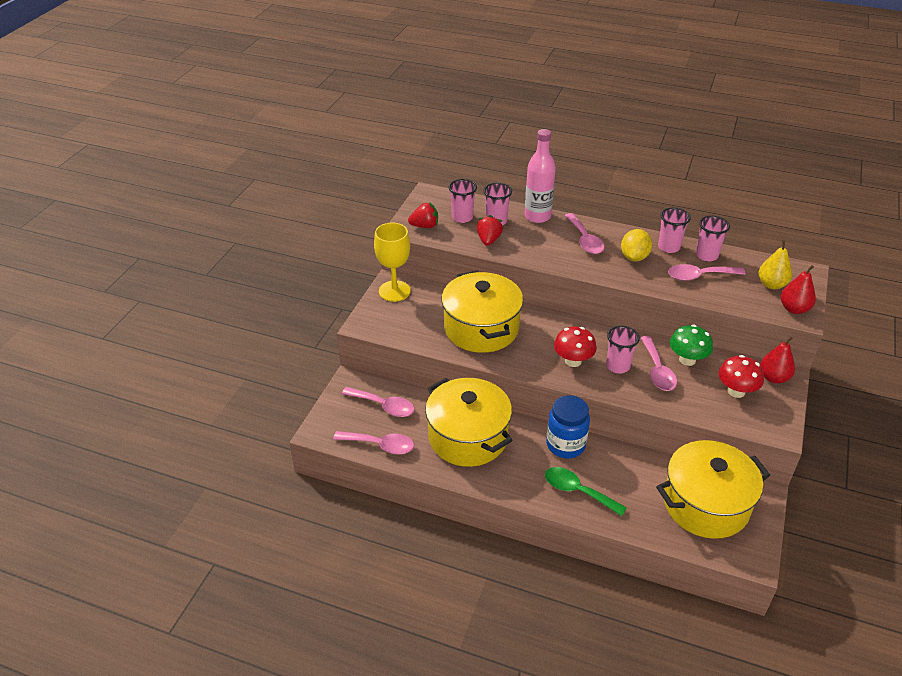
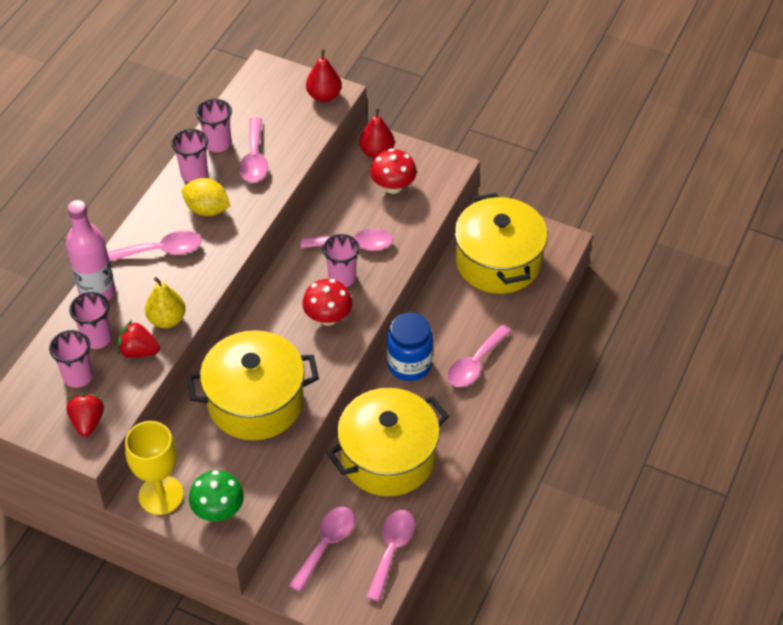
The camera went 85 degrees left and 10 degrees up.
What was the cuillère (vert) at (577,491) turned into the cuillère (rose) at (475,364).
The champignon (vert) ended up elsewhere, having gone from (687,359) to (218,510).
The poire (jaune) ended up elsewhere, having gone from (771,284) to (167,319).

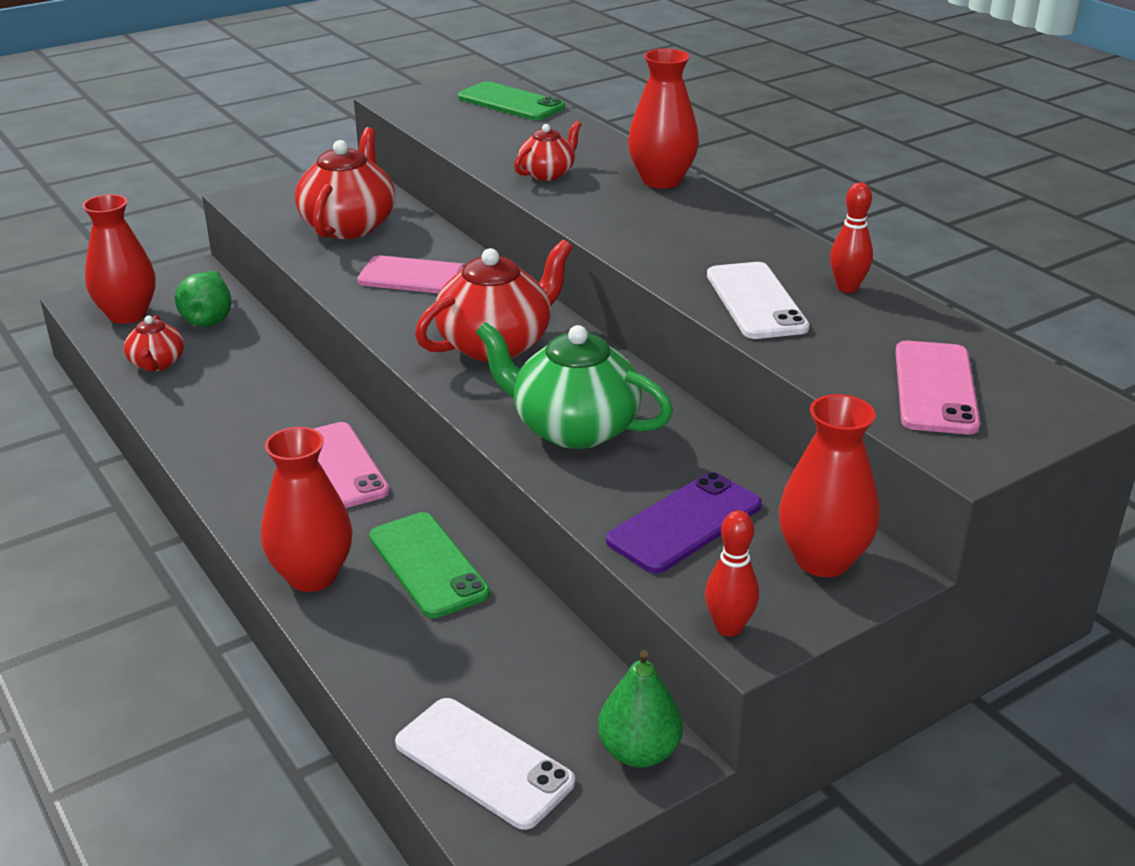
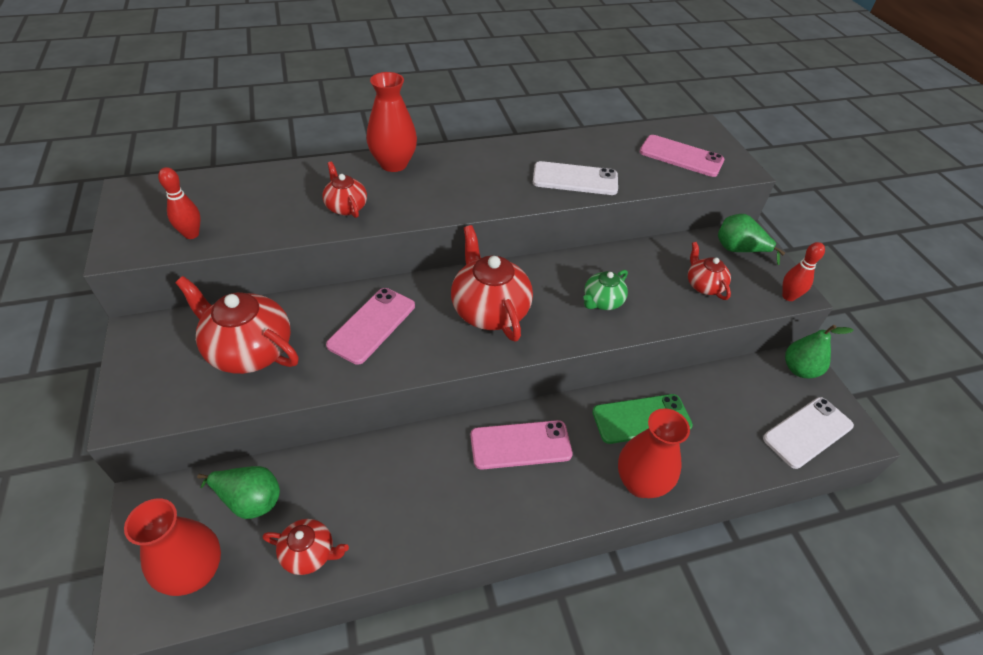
The camera went 75 degrees left and 15 degrees up.
The second view lost the téléphone (vert) at (510,103).
The size of the théière (vert) at (573,428) changed by a factor of 0.55.
Where the téléphone (violet) stood at (685,523), the théière (rouge) came to stand at (703,285).
Where the vase (rouge) stood at (822,560), the poire (vert) came to stand at (739,250).
The quille (rouge) ended up elsewhere, having gone from (847,288) to (191,234).

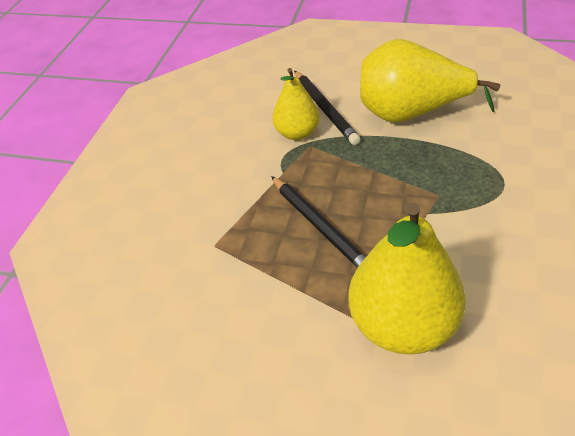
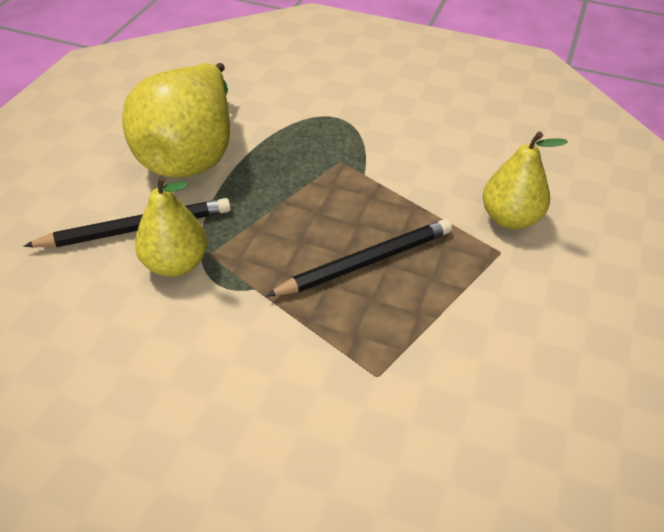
The camera went 90 degrees left and 0 degrees up.
The size of the poire (jaune) at (402,325) changed by a factor of 0.59.

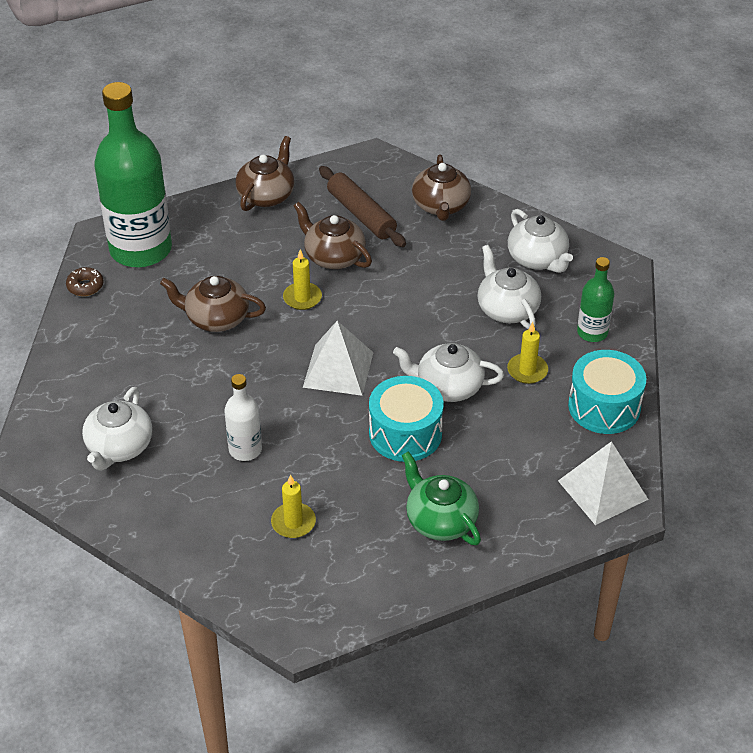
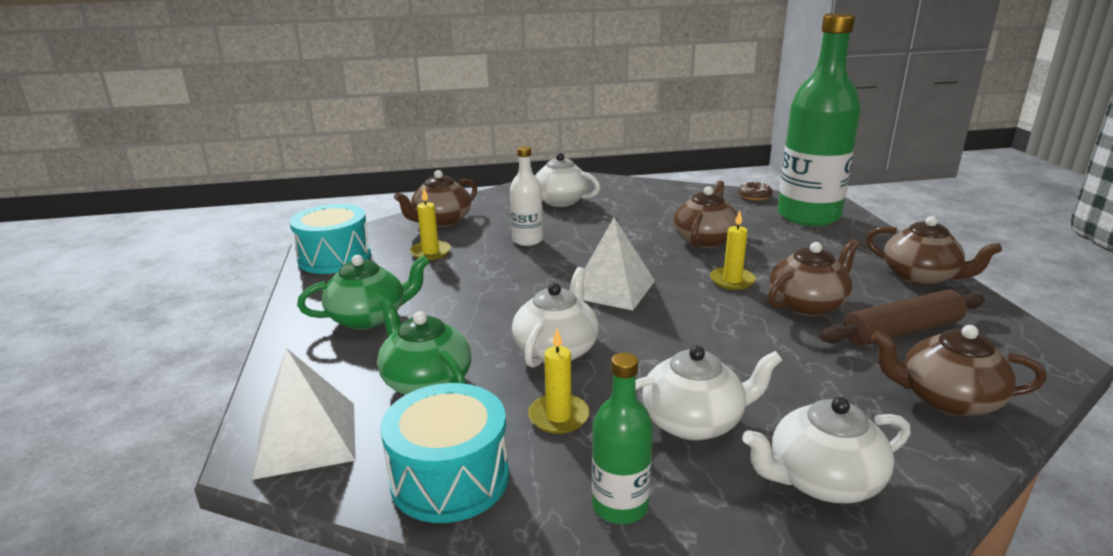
The camera went 105 degrees right and 20 degrees down.
The tambour (turquoise) ended up elsewhere, having gone from (405,433) to (335,258).
The second view gained the théière (vert) at (426,381).
The second view gained the théière (marron) at (441,221).

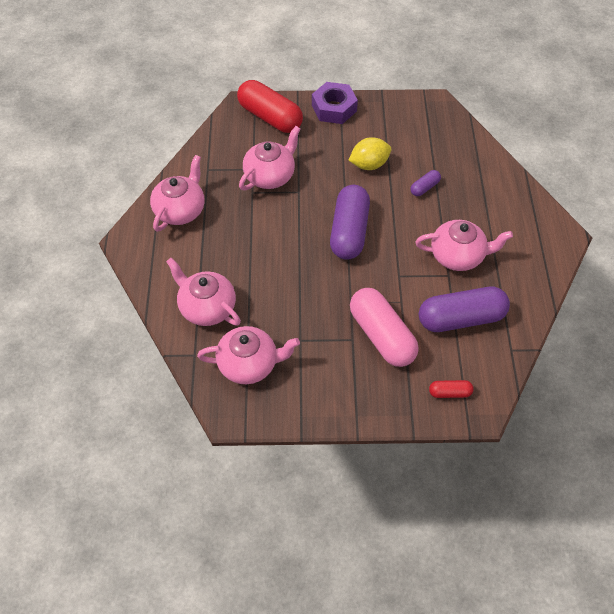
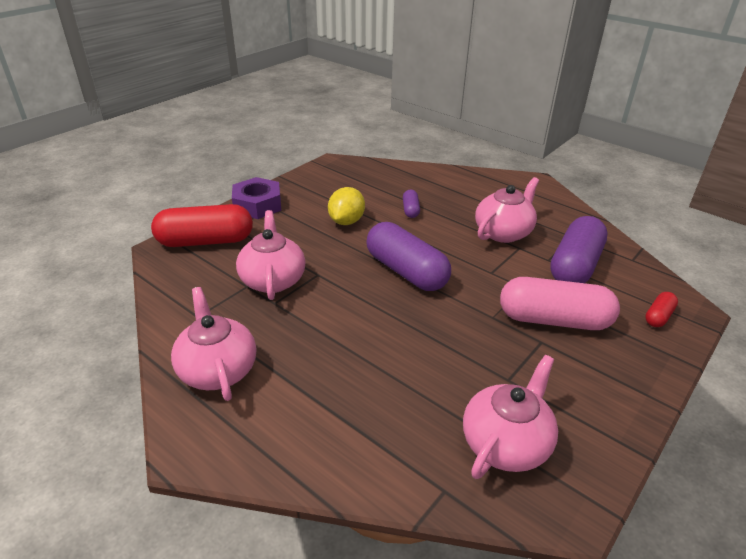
The camera went 50 degrees left and 20 degrees down.
The second view lost the théière (rose) at (207,307).

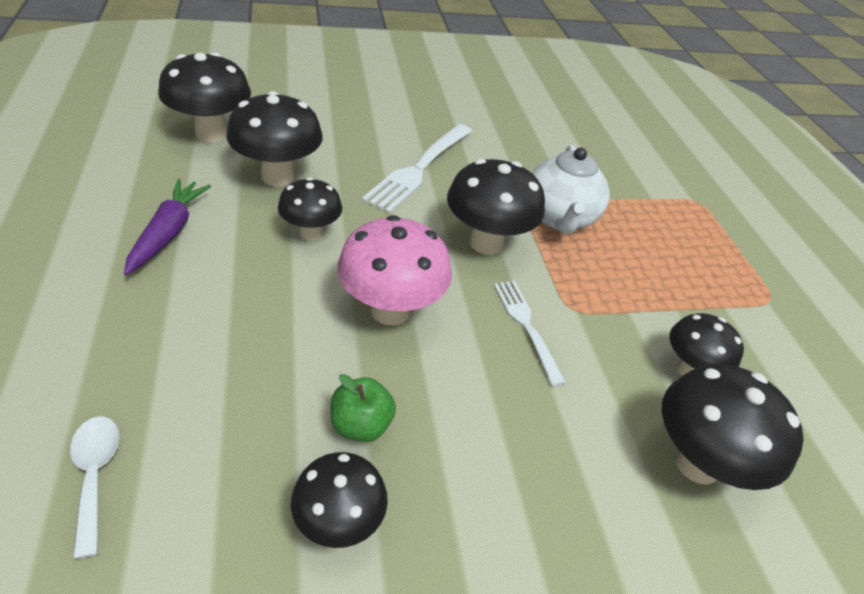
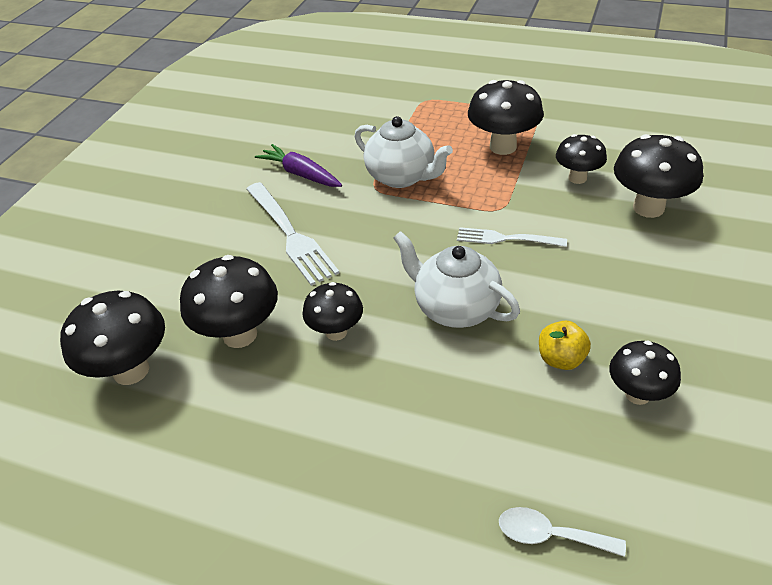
The camera went 50 degrees left and 0 degrees up.
The carotte (violet) ended up elsewhere, having gone from (169,232) to (301,174).
What was the pomme (vert) at (361,425) turned into the pomme (jaune) at (561,359).
Where the champignon (rose) stood at (390,310), the théière (blanc) came to stand at (455,308).
The champignon (noir) ended up elsewhere, having gone from (486,243) to (503,147).

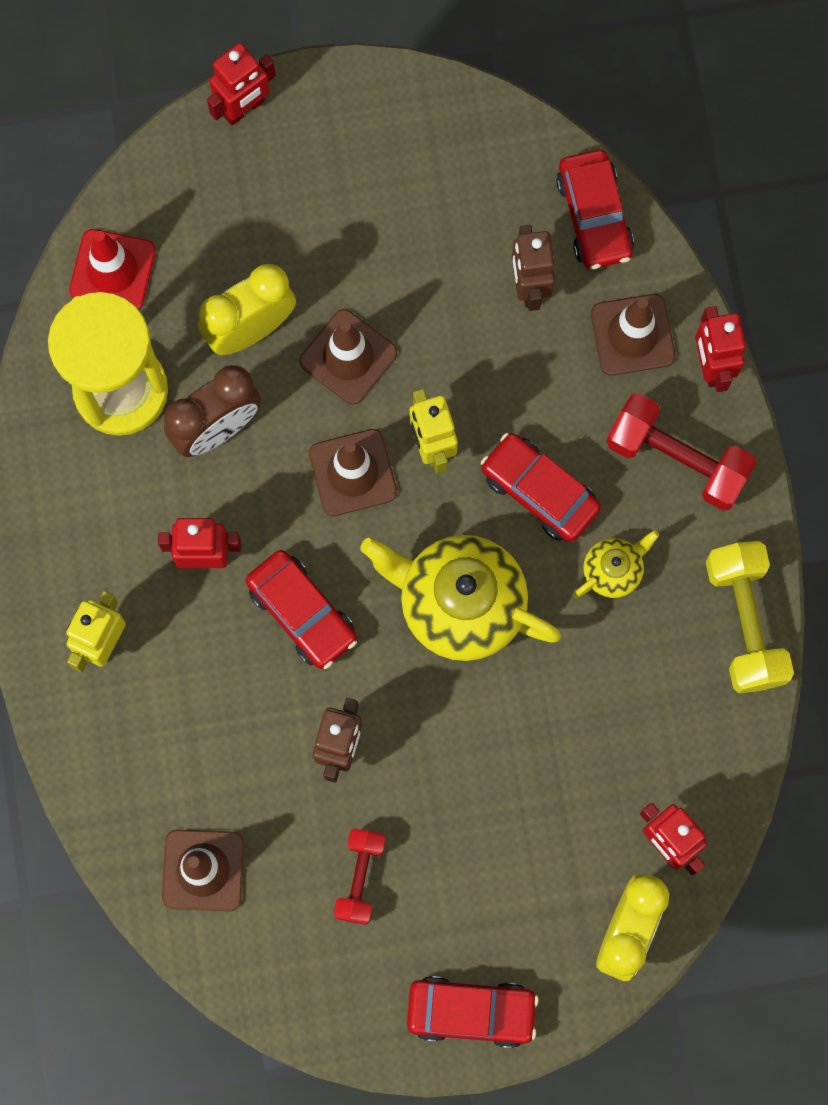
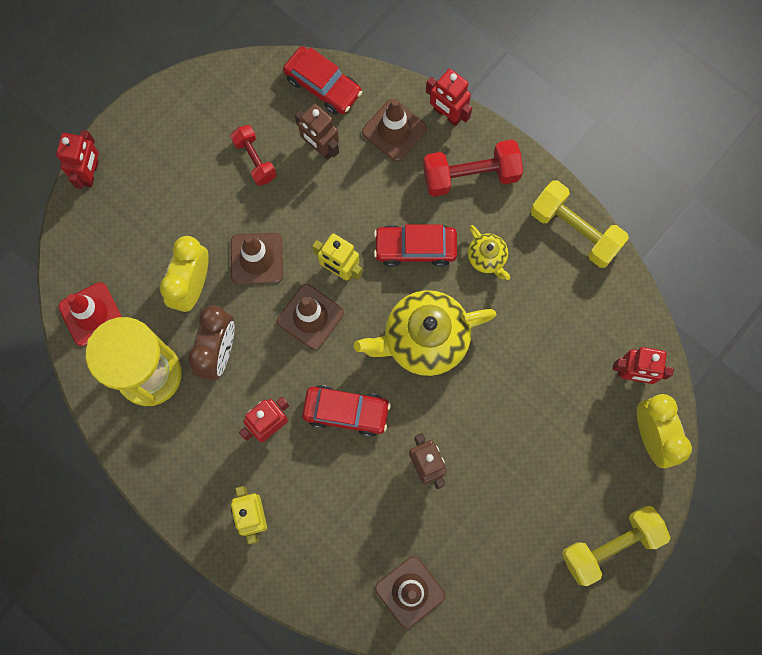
The camera went 40 degrees left and 0 degrees up.
The haltère (rouge) ended up elsewhere, having gone from (360,878) to (255,159).
Where the voiture (rouge) stood at (471,1012), the haltère (jaune) came to stand at (611,546).
The théière (jaune) at (613,570) ended up facing another way, 135 degrees clockwise from before.

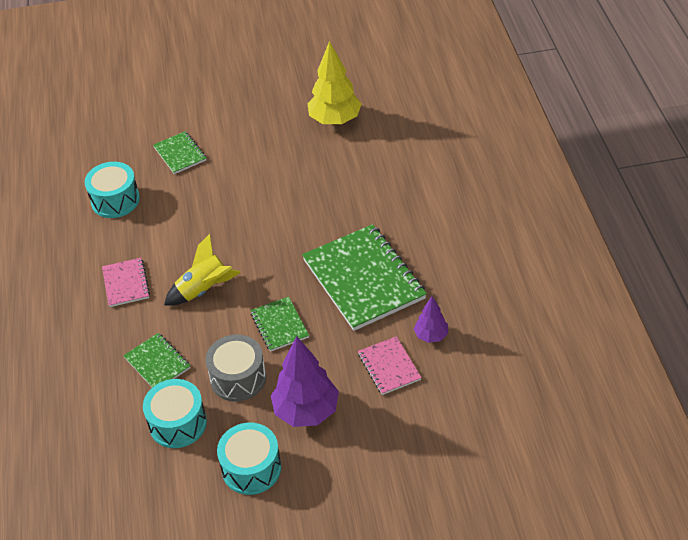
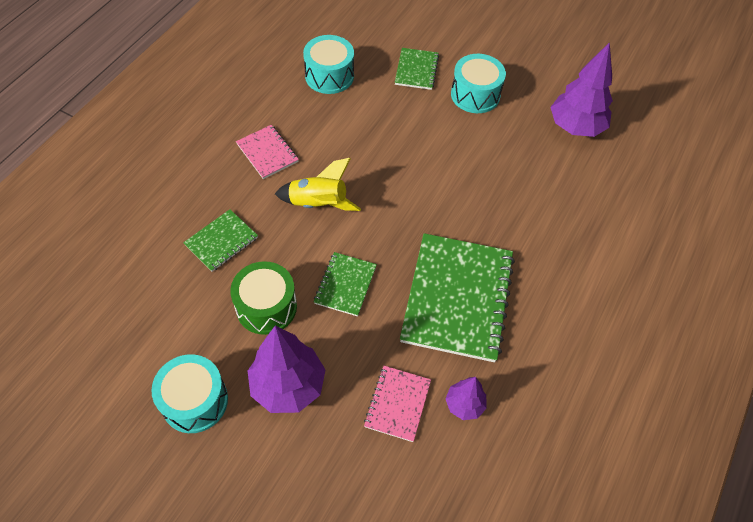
The camera went 35 degrees right and 10 degrees up.
The carnet (rose) at (126,283) ended up facing another way, 60 degrees counterclockwise from before.
The carnet (vert) at (157,363) ended up facing another way, 45 degrees clockwise from before.
The tambour (turquoise) ended up elsewhere, having gone from (178,423) to (475,94).
What was the tambour (gris) at (238,378) turned into the tambour (vert) at (266,307).
What was the arbre (jaune) at (335,120) turned into the arbre (violet) at (575,127).

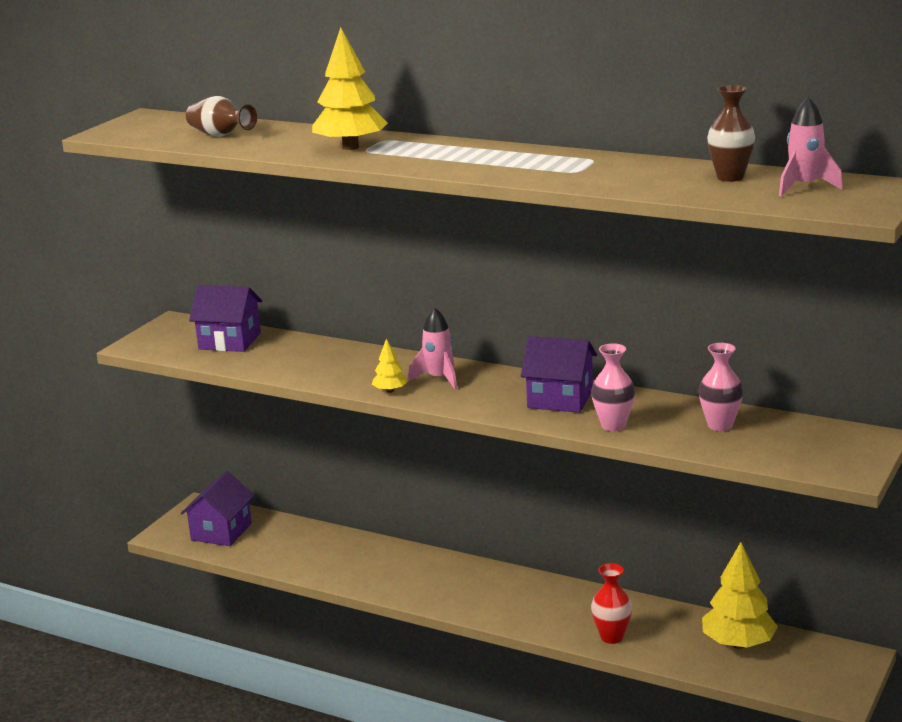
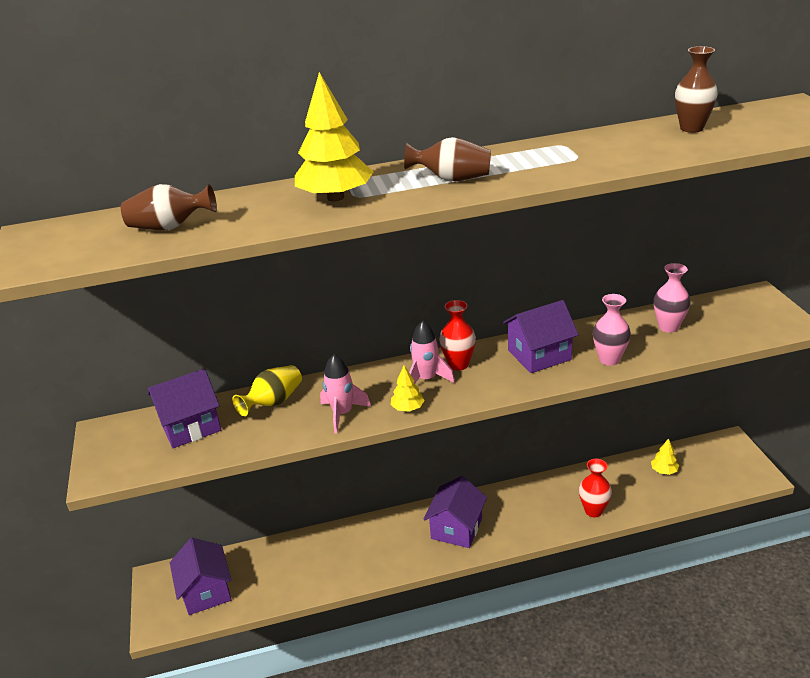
The camera went 40 degrees left and 10 degrees up.
The size of the arbre (jaune) at (738,643) changed by a factor of 0.49.
The fusée (rose) ended up elsewhere, having gone from (804,187) to (342,414).
The second view gained the vase (jaune) at (273,402).
The second view gained the vase (marron) at (452,179).
The second view gained the maison (violet) at (456,528).
The second view gained the vase (rouge) at (458,364).

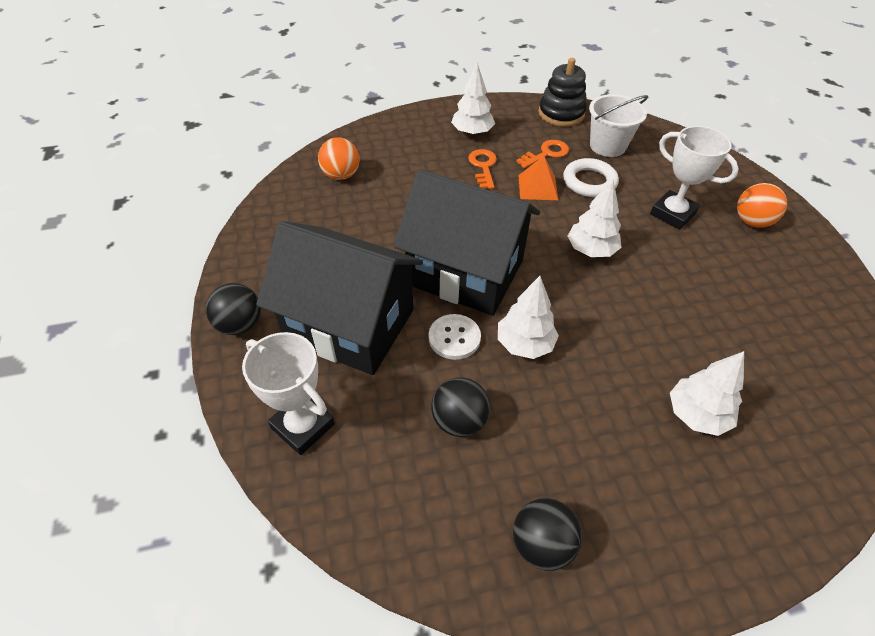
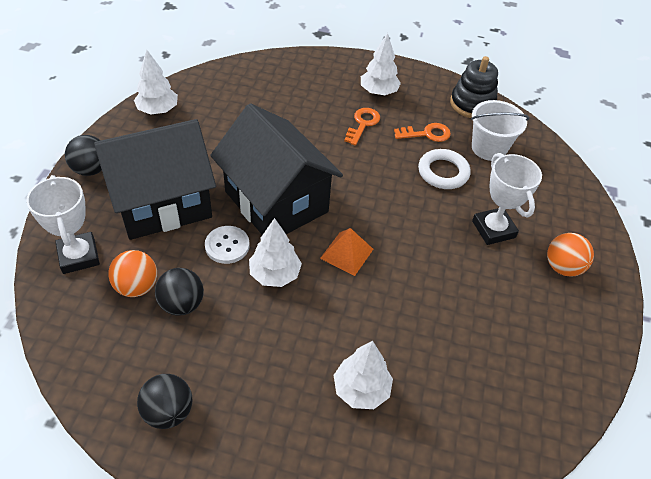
The camera went 25 degrees right and 0 degrees up.
The maison (noir) at (350,325) ended up facing another way, 75 degrees counterclockwise from before.
The balle (orange) ended up elsewhere, having gone from (341,175) to (137,286).
The pyramide (orange) ended up elsewhere, having gone from (537,187) to (346,253).
The arbre (blanc) ended up elsewhere, having gone from (591,250) to (158,110).

